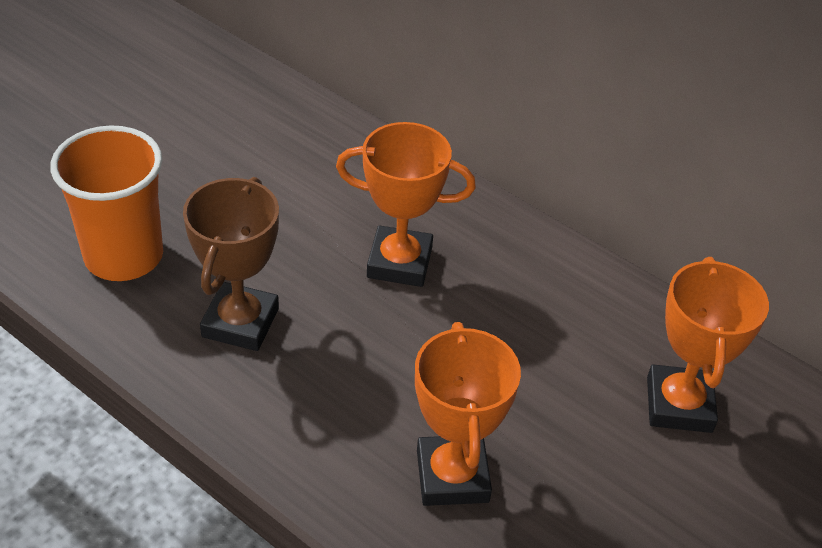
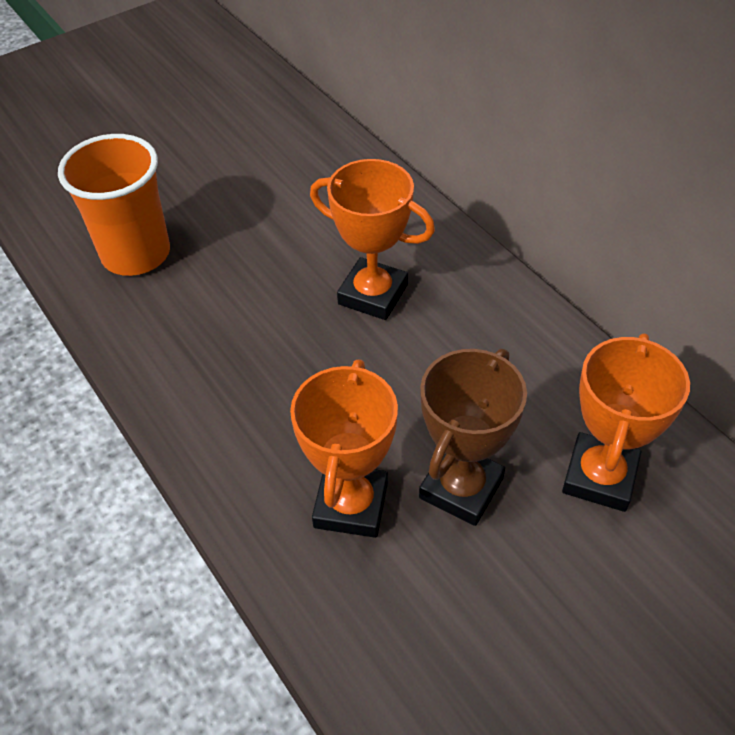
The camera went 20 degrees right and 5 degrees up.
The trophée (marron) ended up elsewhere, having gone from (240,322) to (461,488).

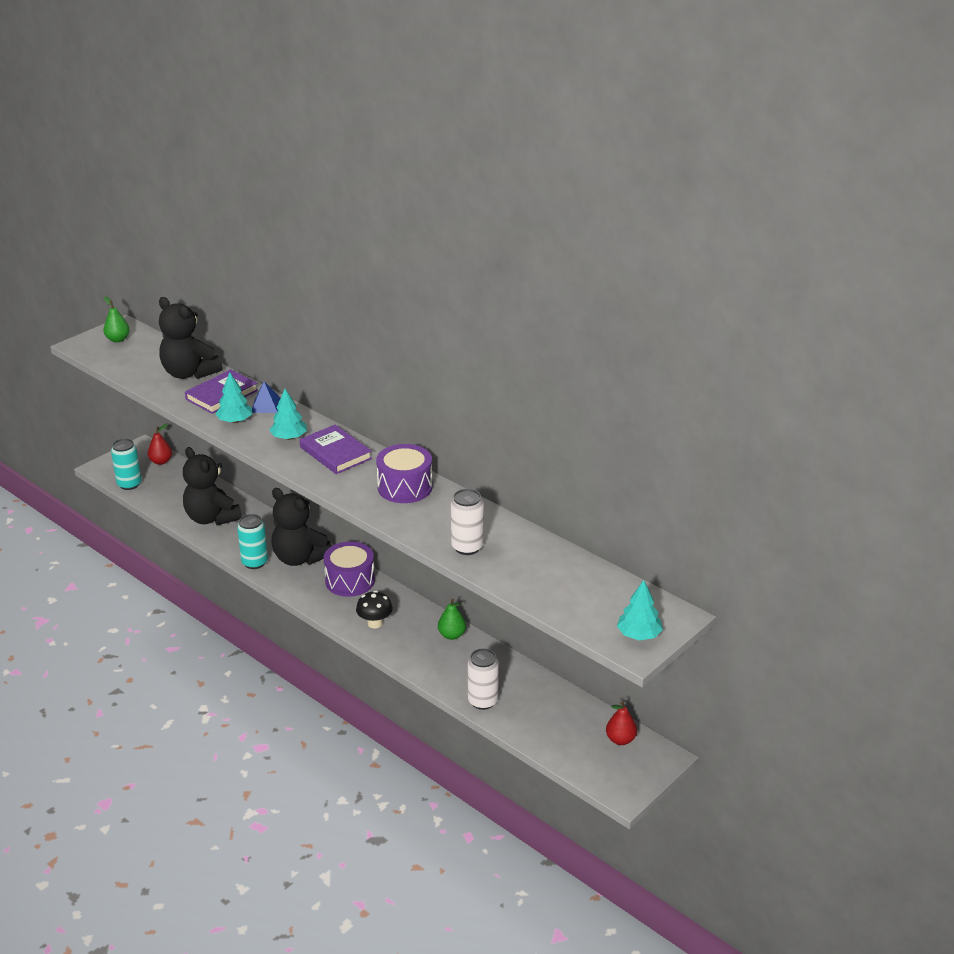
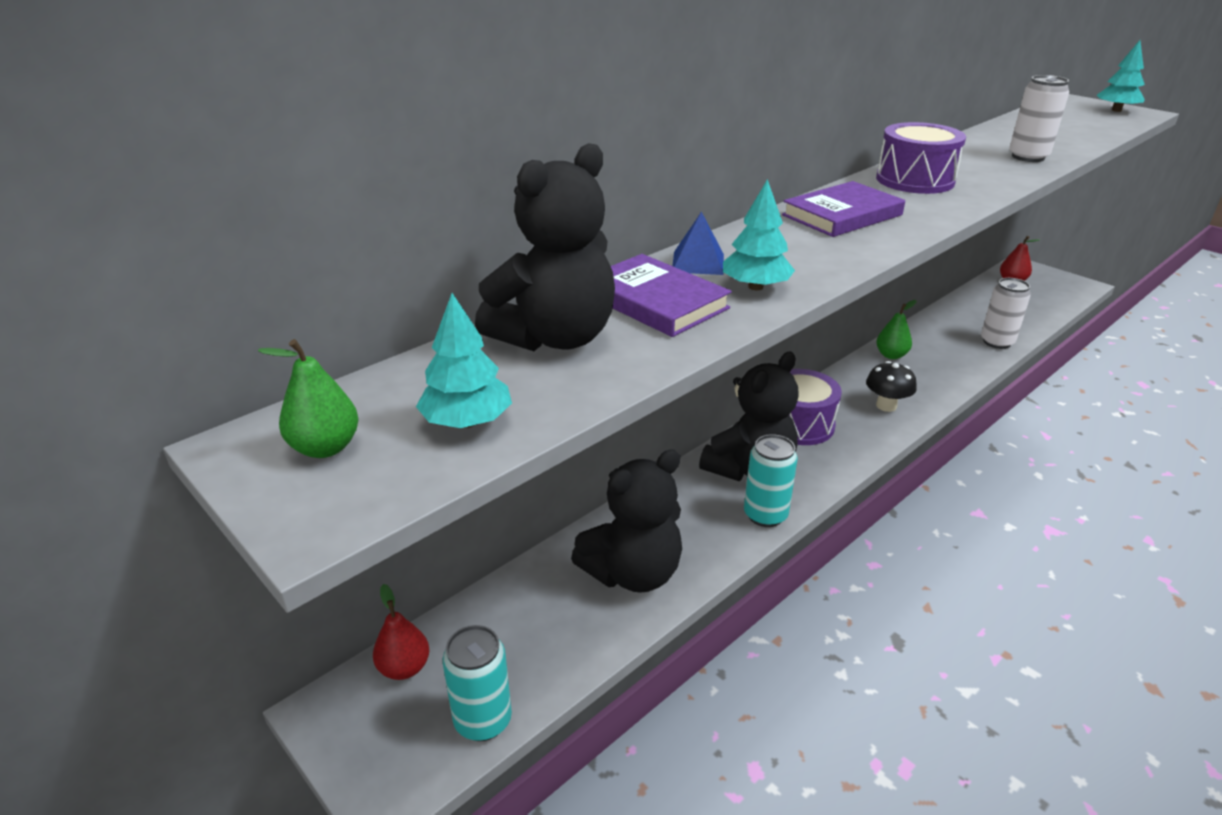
The camera went 85 degrees left and 0 degrees up.
The arbre (turquoise) ended up elsewhere, having gone from (289,437) to (467,422).

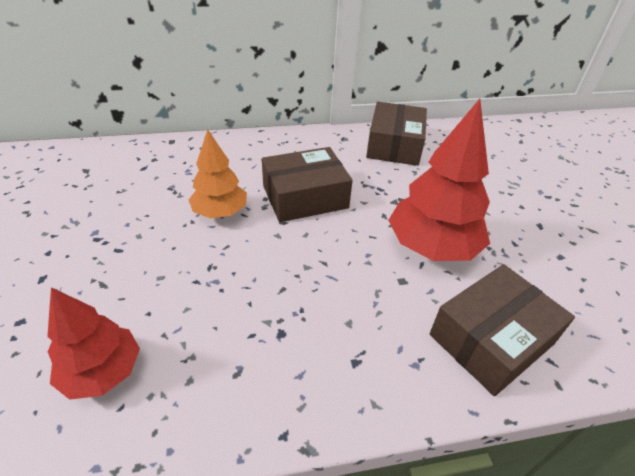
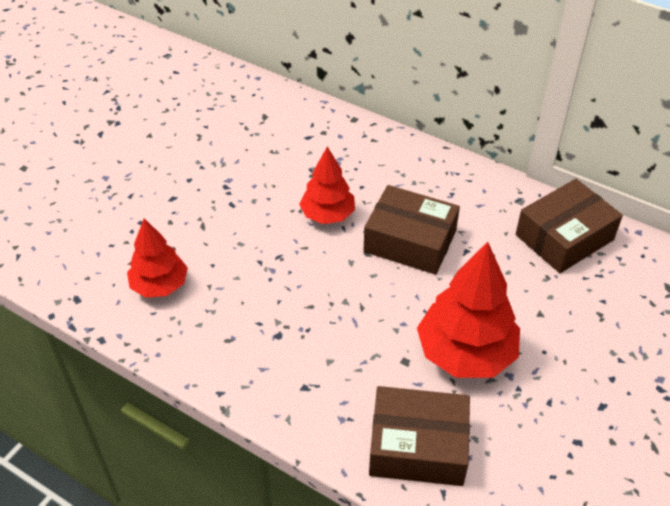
The camera went 45 degrees right and 5 degrees up.
What was the arbre (orange) at (220,212) turned into the arbre (rouge) at (327,215).

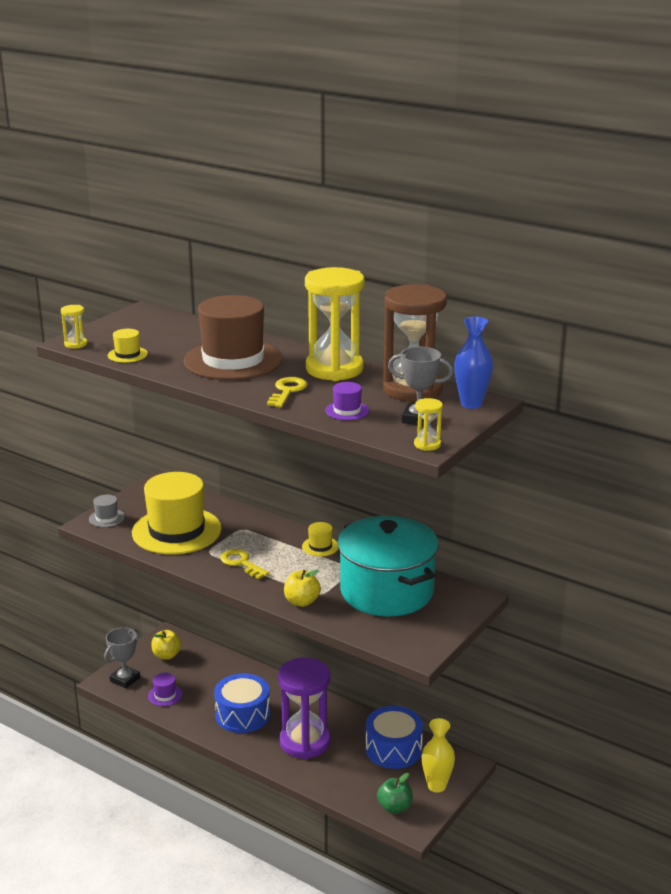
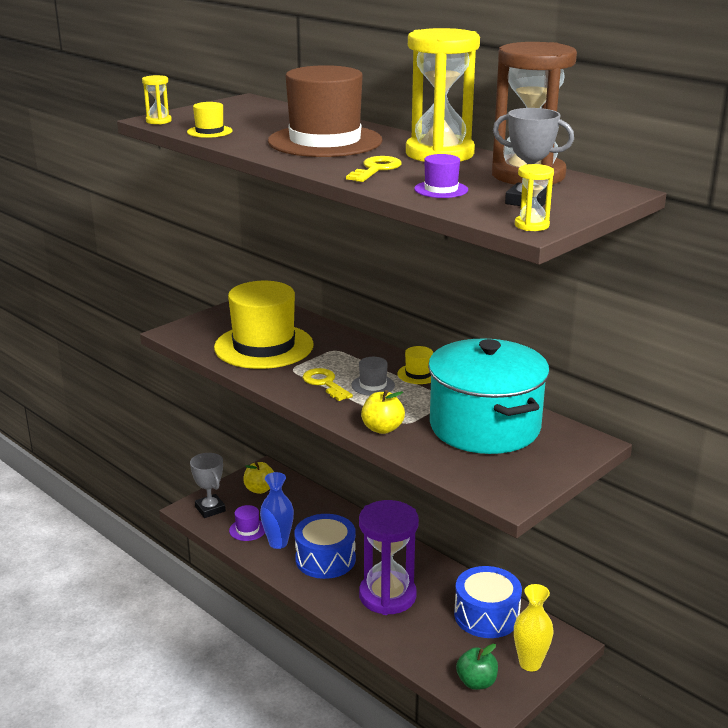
The camera went 10 degrees right and 0 degrees up.
The chapeau (gris) ended up elsewhere, having gone from (106,518) to (373,385).
The trophée (gris) at (125,679) ended up facing another way, 75 degrees counterclockwise from before.
The vase (bleu) ended up elsewhere, having gone from (471,404) to (278,543).

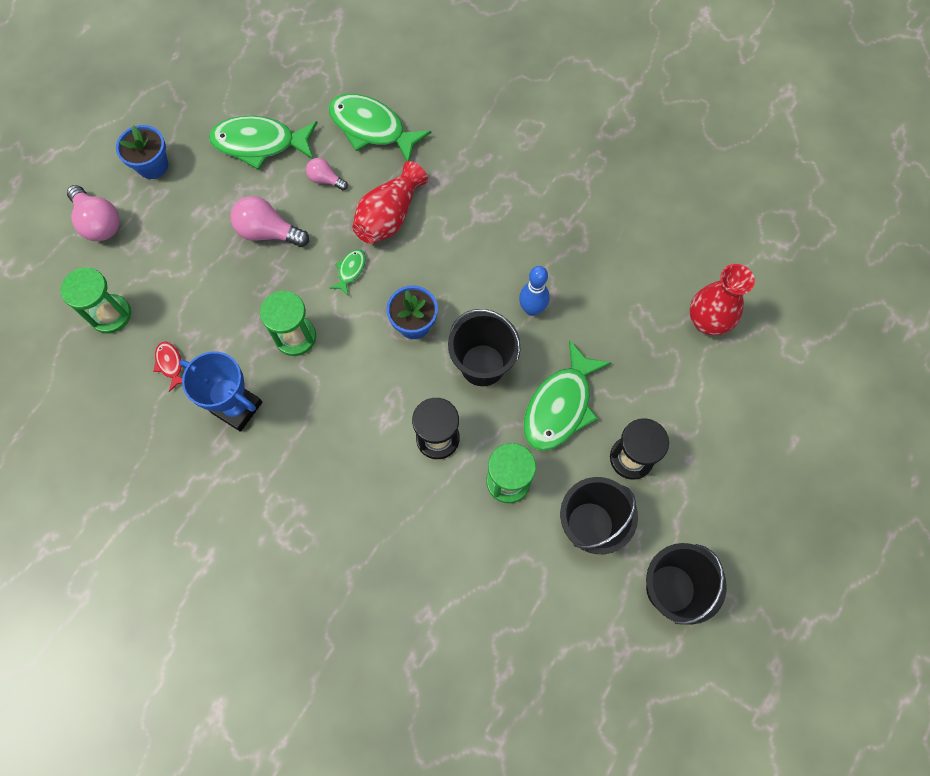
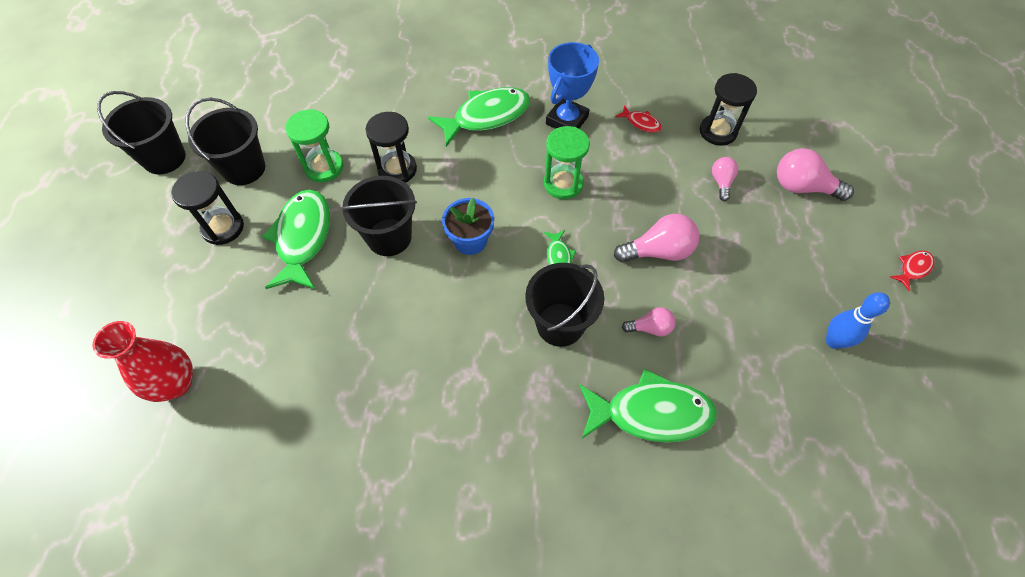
The camera went 150 degrees right and 10 degrees down.
What was the sablier (vert) at (111,315) turned into the sablier (noir) at (718,131).
The second view lost the pot de fleurs (bleu) at (153,166).
The trophée (bleu) at (237,407) ended up facing another way, 60 degrees counterclockwise from before.
The poisson (vert) ended up elsewhere, having gone from (260,143) to (486,116).
Where the vase (rouge) stood at (389,216), the seau (noir) came to stand at (560,324).
The quille (bleu) ended up elsewhere, having gone from (532,309) to (833,341).
The second view gained the ampoule (rose) at (721,182).
The second view gained the poisson (rouge) at (913,268).

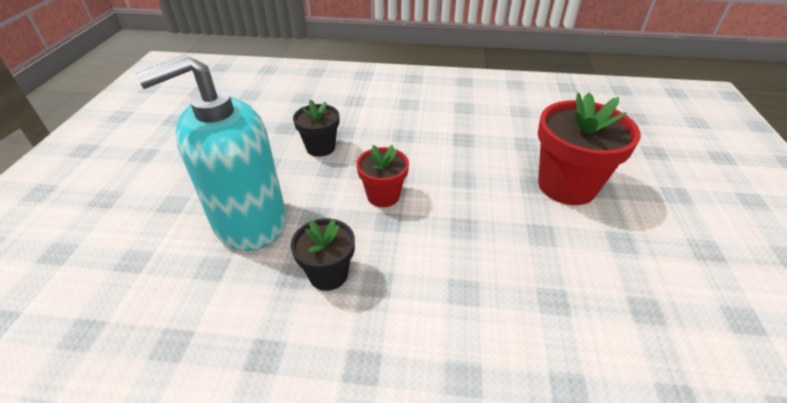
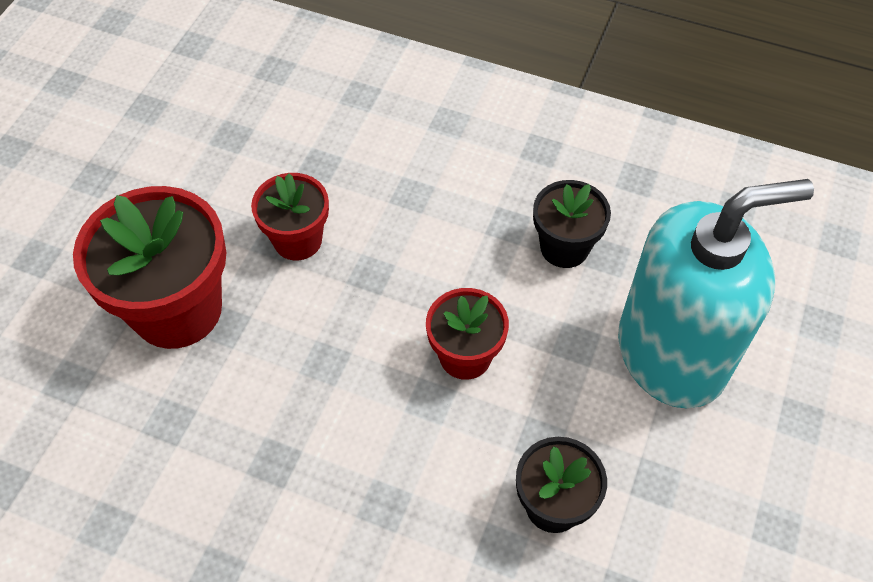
The camera went 165 degrees left and 15 degrees up.
The second view gained the pot de fleurs (rouge) at (298,240).

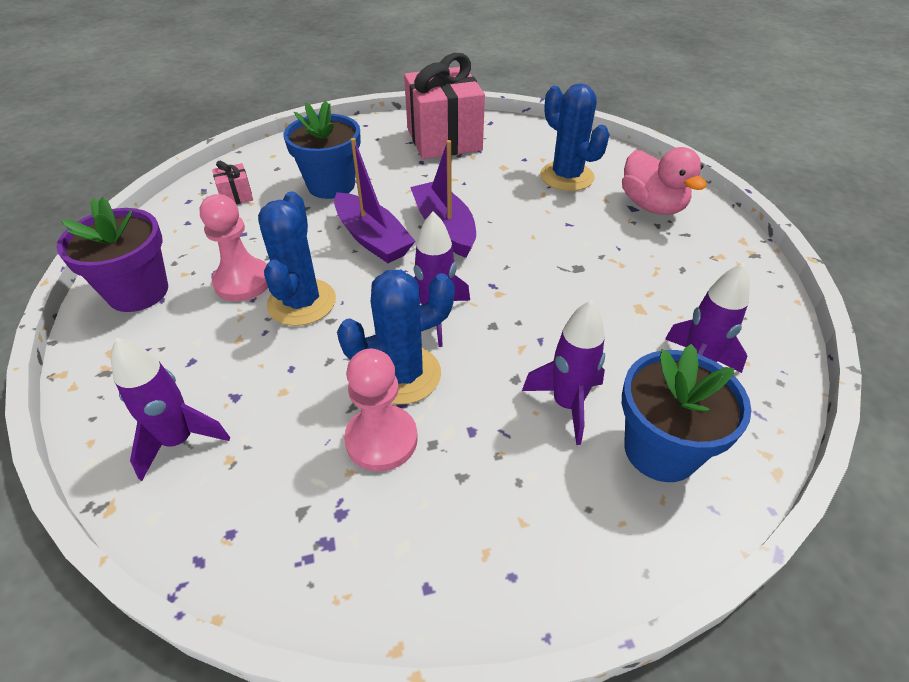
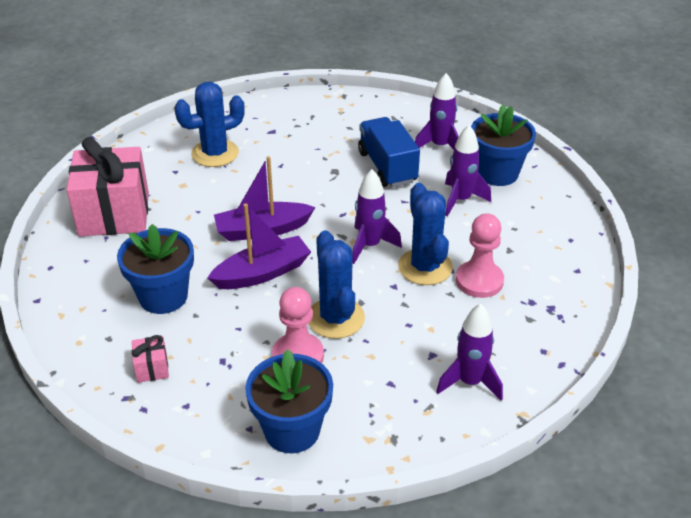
The camera went 80 degrees left and 5 degrees down.
What was the pot de fleurs (violet) at (138,292) turned into the pot de fleurs (bleu) at (292,430).
The cactus (bleu) at (302,302) ended up facing another way, 60 degrees clockwise from before.
The second view lost the canard (rose) at (652,206).
The second view gained the camion (bleu) at (387,167).

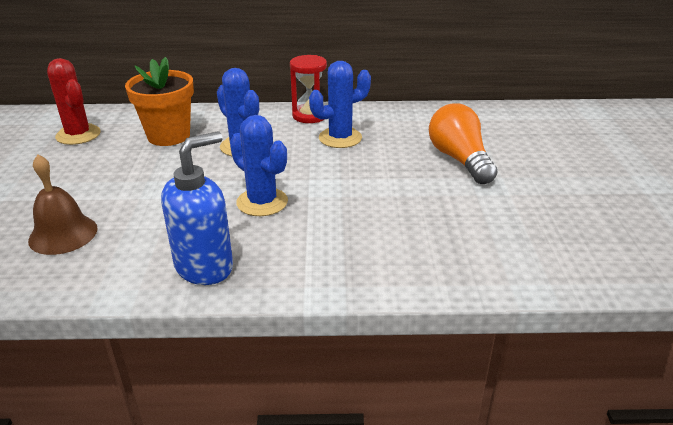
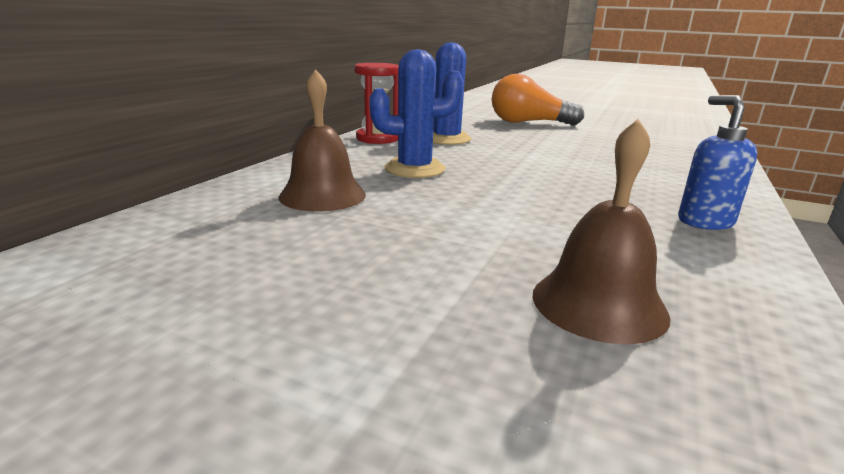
The camera went 65 degrees left and 10 degrees down.
The second view lost the cactus (rouge) at (78,135).
Where the pot de fleurs (orange) stood at (168,136), the cloche (marron) came to stand at (322,195).
The size of the distributeur de savon (bleu) at (205,267) changed by a factor of 0.65.
The second view lost the cactus (bleu) at (262,202).

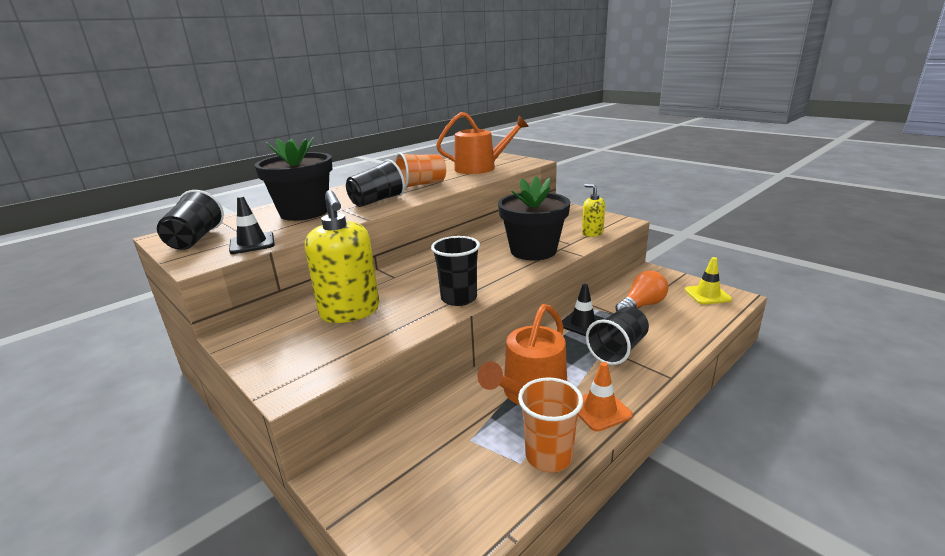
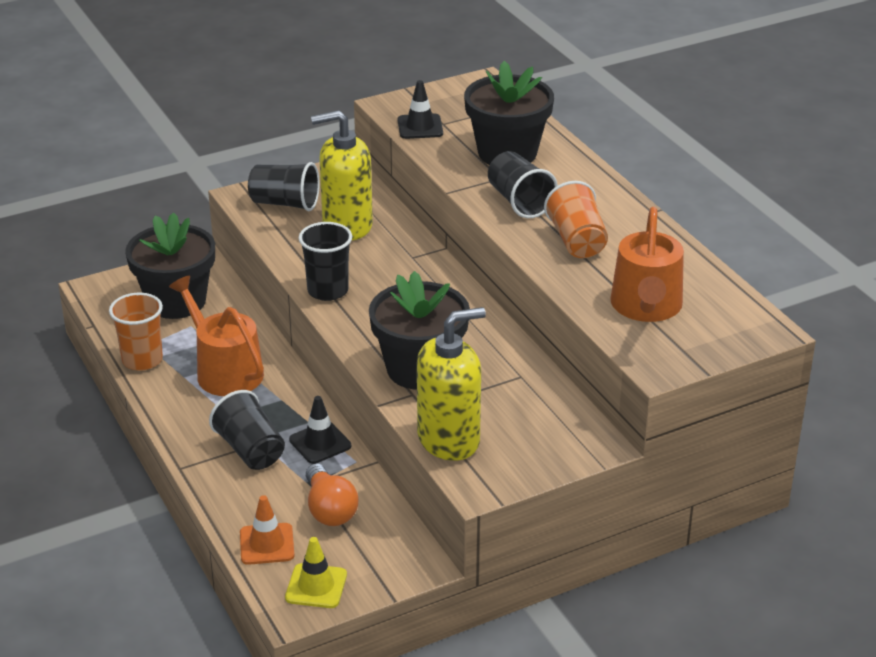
The camera went 105 degrees right and 10 degrees up.
The gobelet (noir) ended up elsewhere, having gone from (195,239) to (285,203).
The cône de chantier (orange) ended up elsewhere, having gone from (600,410) to (267,544).
The size of the distributeur de savon (jaune) at (592,233) changed by a factor of 1.92.
The second view gained the pot de fleurs (noir) at (176,302).

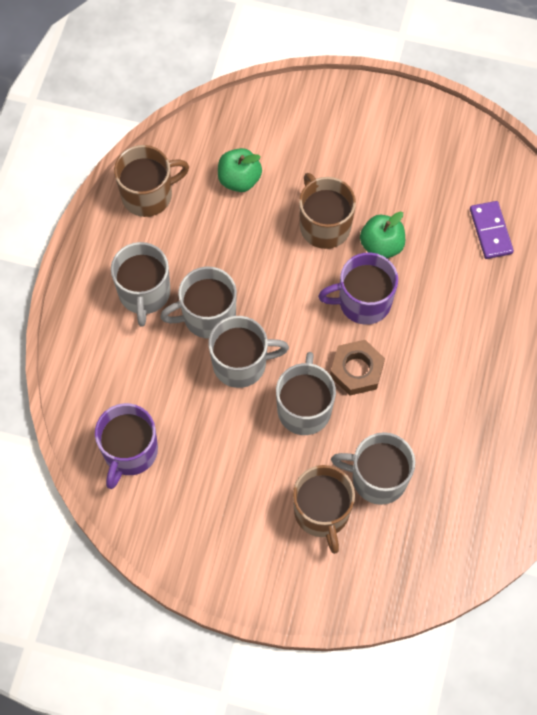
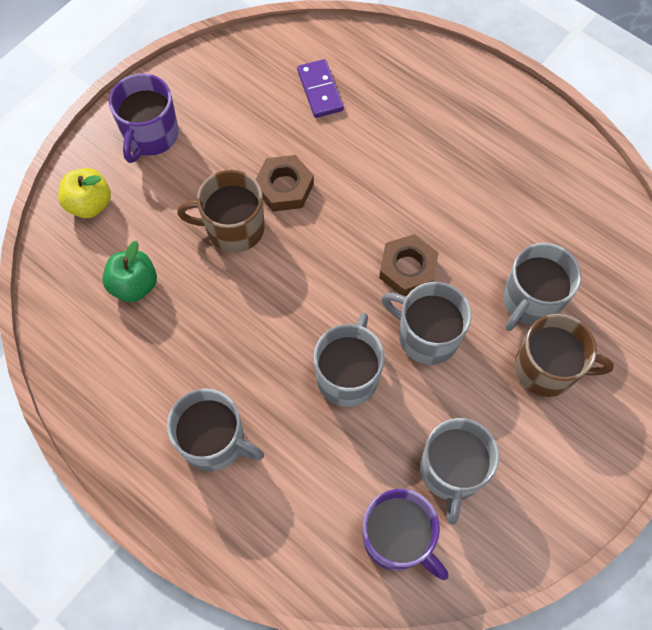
The camera went 65 degrees left and 0 degrees up.
The second view lost the tasse (marron) at (148,195).
The tasse (gris) ended up elsewhere, having gone from (207,316) to (451,471).
The tasse (violet) ended up elsewhere, having gone from (363,302) to (150,135).
Where the pomme (vert) stood at (381,246), the écrou (marron) came to stand at (284,187).
The domino (violet) at (490,231) ended up facing another way, 60 degrees clockwise from before.
The second view gained the pomme (jaune) at (90,204).

